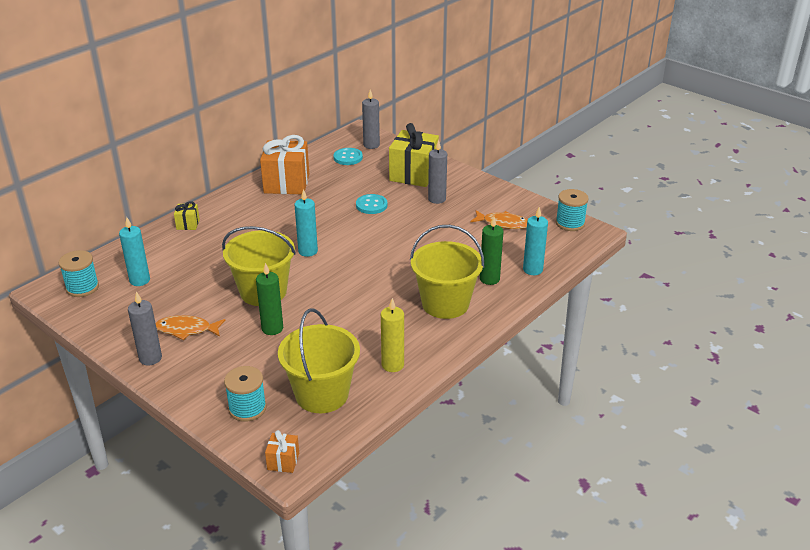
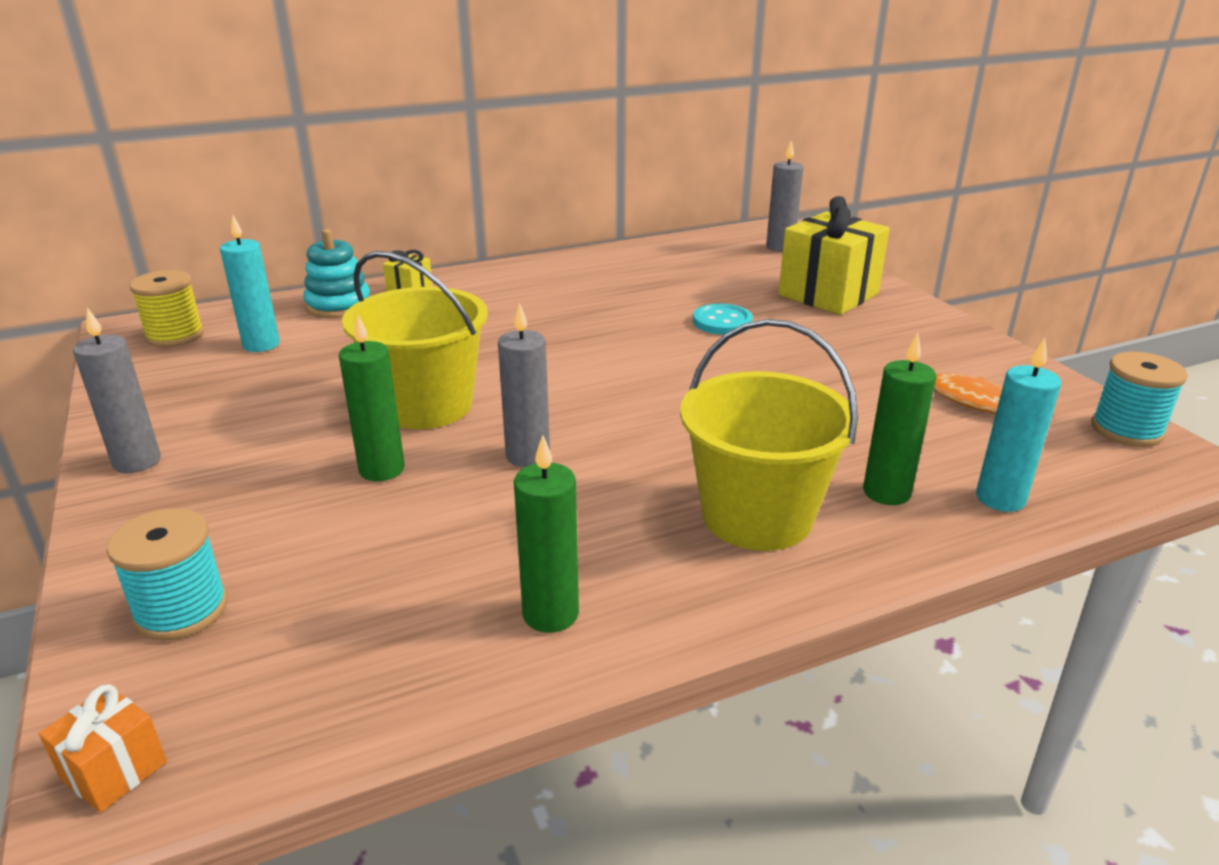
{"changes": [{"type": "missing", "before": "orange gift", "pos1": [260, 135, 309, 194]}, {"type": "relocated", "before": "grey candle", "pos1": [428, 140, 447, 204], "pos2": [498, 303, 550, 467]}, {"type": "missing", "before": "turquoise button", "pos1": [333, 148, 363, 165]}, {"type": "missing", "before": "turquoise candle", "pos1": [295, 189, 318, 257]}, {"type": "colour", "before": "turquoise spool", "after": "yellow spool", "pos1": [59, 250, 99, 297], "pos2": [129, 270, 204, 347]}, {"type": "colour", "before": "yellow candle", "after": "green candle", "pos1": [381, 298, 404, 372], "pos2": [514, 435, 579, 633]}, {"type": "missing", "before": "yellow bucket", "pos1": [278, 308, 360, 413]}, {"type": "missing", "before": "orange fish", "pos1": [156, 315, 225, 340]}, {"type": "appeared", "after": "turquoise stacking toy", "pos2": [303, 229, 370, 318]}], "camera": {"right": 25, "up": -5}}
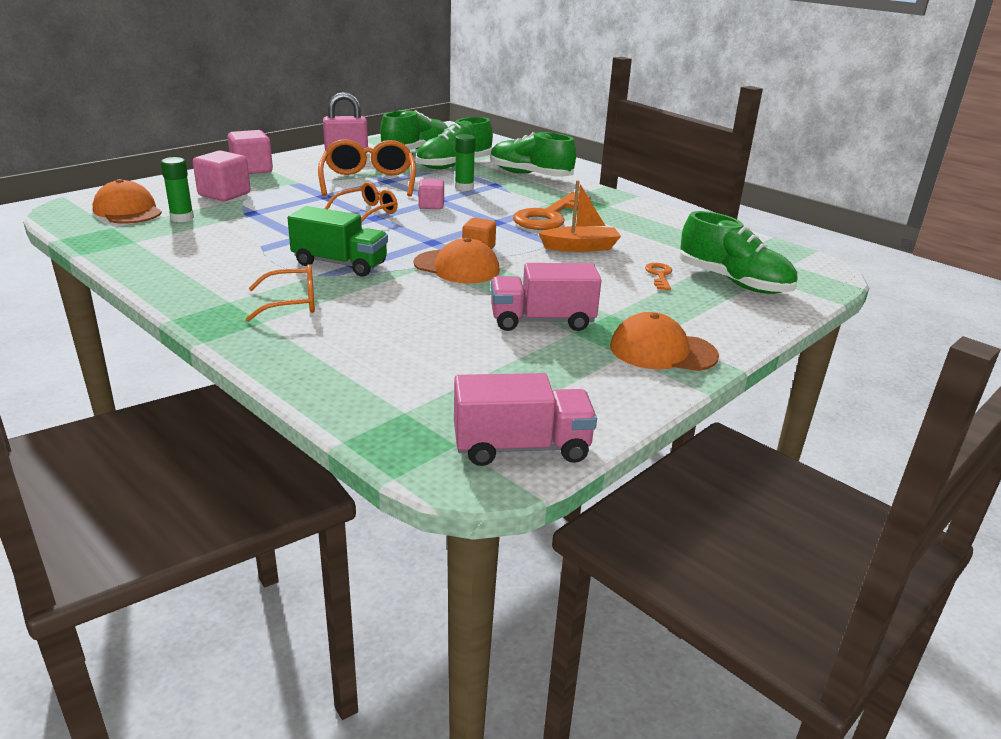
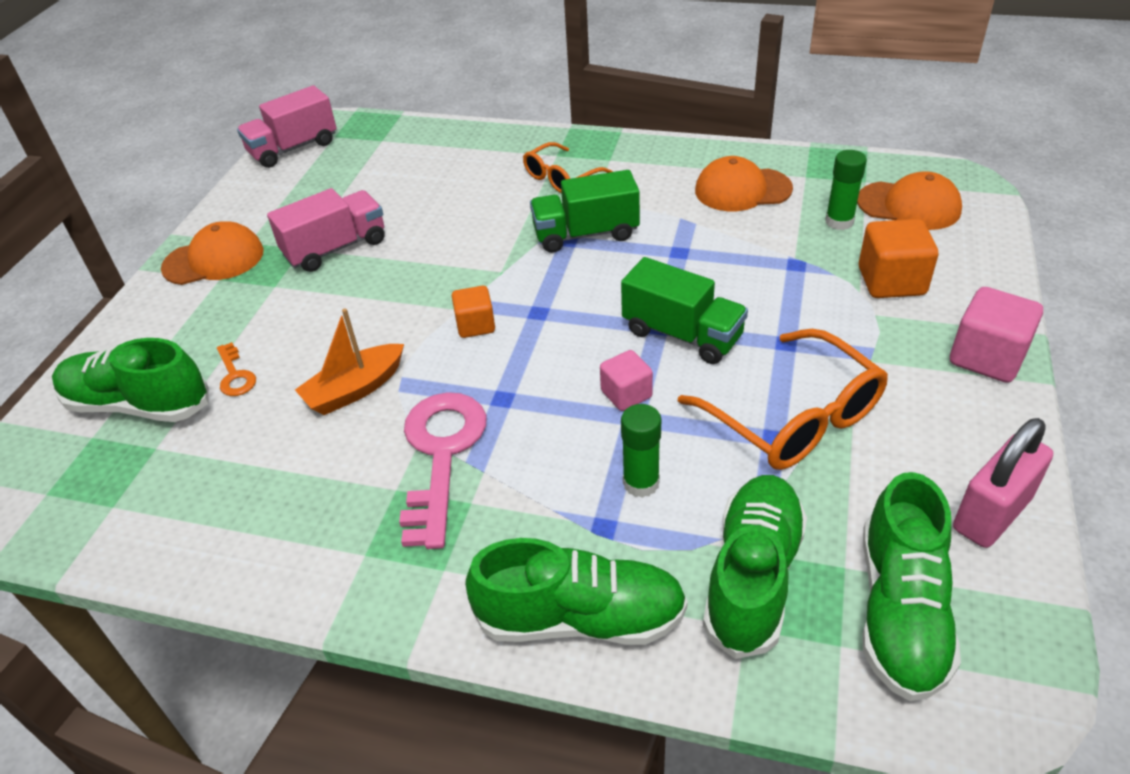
{"changes": [{"type": "colour", "before": "pink cube", "after": "orange cube", "pos1": [193, 150, 250, 201], "pos2": [859, 219, 938, 298]}, {"type": "exchanged", "before": "orange glasses", "after": "green truck", "pos1": [325, 182, 398, 223], "pos2": [621, 257, 748, 364]}, {"type": "colour", "before": "orange key", "after": "pink key", "pos1": [513, 192, 591, 230], "pos2": [399, 392, 487, 549]}, {"type": "relocated", "before": "orange cap", "pos1": [414, 238, 500, 283], "pos2": [695, 156, 793, 211]}], "camera": {"right": 155, "up": 15}}
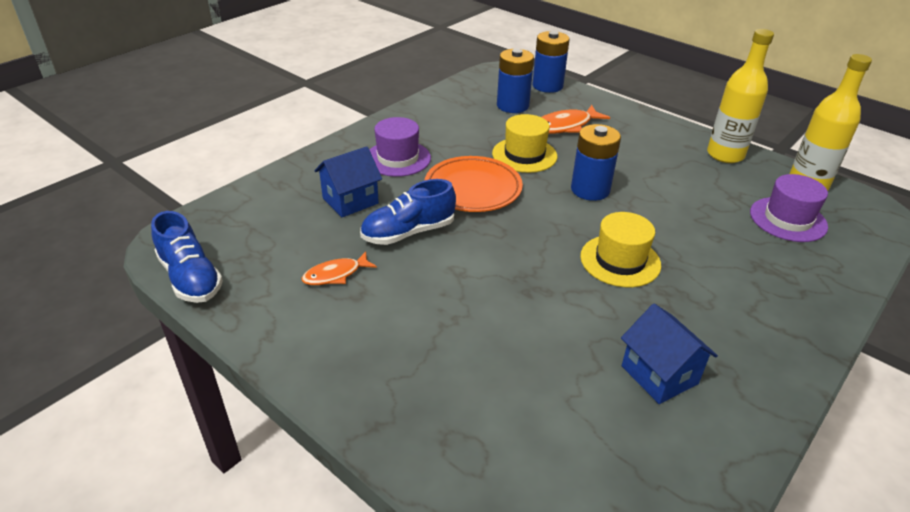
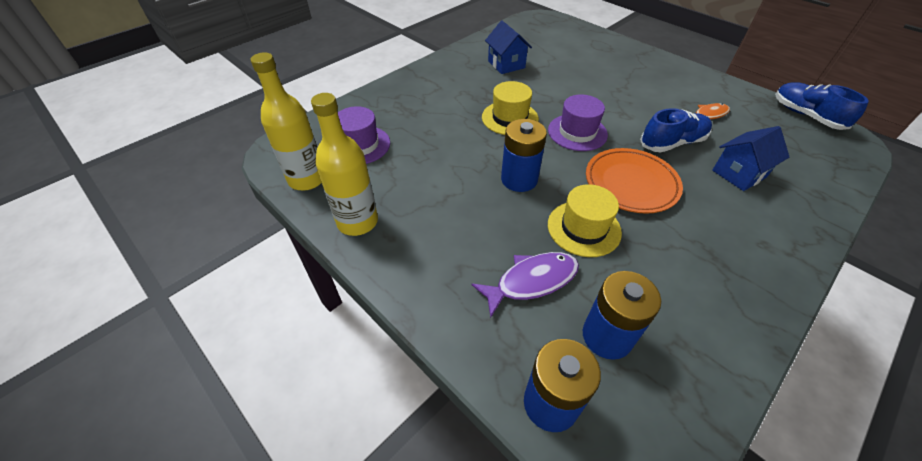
{"changes": [{"type": "colour", "before": "orange fish", "after": "purple fish", "pos1": [542, 105, 610, 134], "pos2": [471, 252, 579, 318]}, {"type": "relocated", "before": "purple hat", "pos1": [369, 117, 431, 177], "pos2": [548, 95, 608, 151]}], "camera": {"right": -175, "up": 10}}
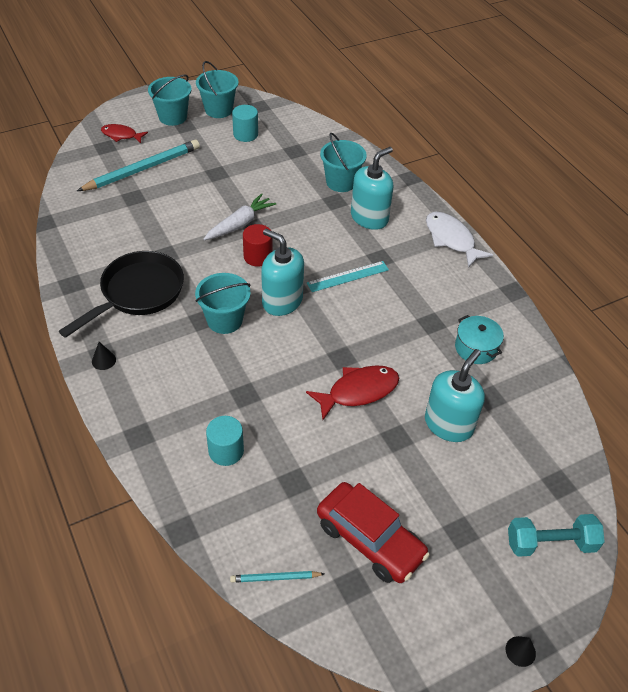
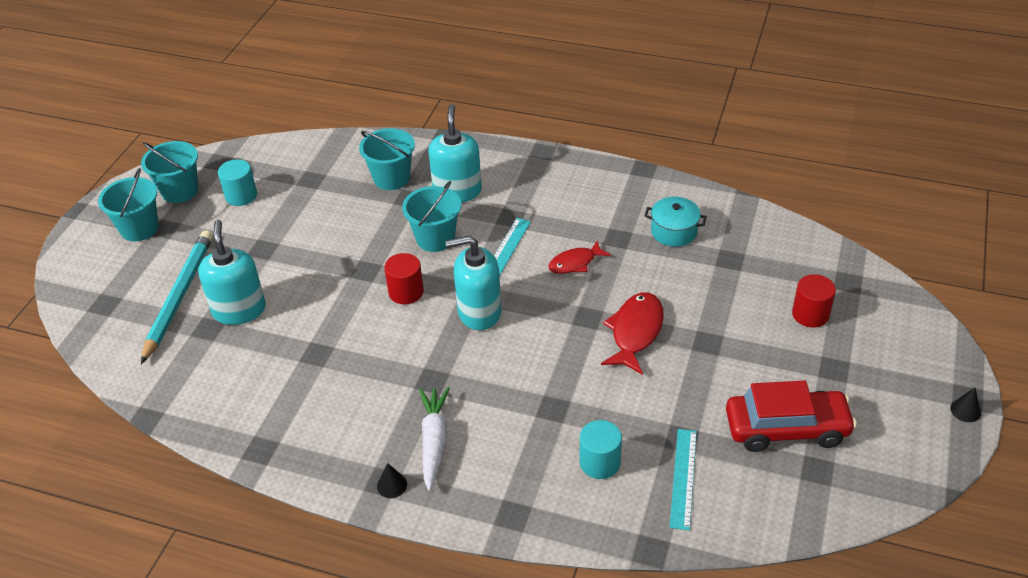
{"changes": [{"type": "relocated", "before": "red fish", "pos1": [101, 124, 148, 143], "pos2": [548, 241, 611, 274]}, {"type": "relocated", "before": "white carrot", "pos1": [204, 193, 276, 240], "pos2": [419, 387, 450, 491]}, {"type": "missing", "before": "white fish", "pos1": [426, 212, 493, 268]}, {"type": "missing", "before": "black pan", "pos1": [59, 251, 184, 338]}, {"type": "relocated", "before": "turquoise bucket", "pos1": [195, 273, 251, 334], "pos2": [402, 181, 461, 252]}, {"type": "relocated", "before": "turquoise soap dispenser", "pos1": [425, 349, 485, 442], "pos2": [198, 220, 266, 325]}, {"type": "missing", "before": "turquoise dumbbell", "pos1": [508, 514, 605, 557]}, {"type": "missing", "before": "turquoise pencil", "pos1": [230, 571, 324, 583]}, {"type": "appeared", "after": "red cylinder", "pos2": [792, 274, 836, 328]}, {"type": "appeared", "after": "turquoise ruler", "pos2": [670, 429, 697, 530]}], "camera": {"right": -40, "up": -5}}
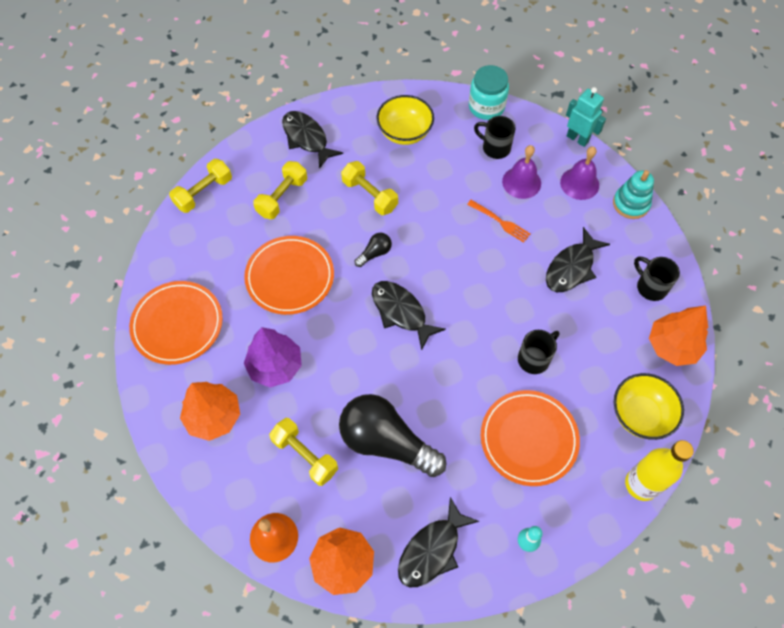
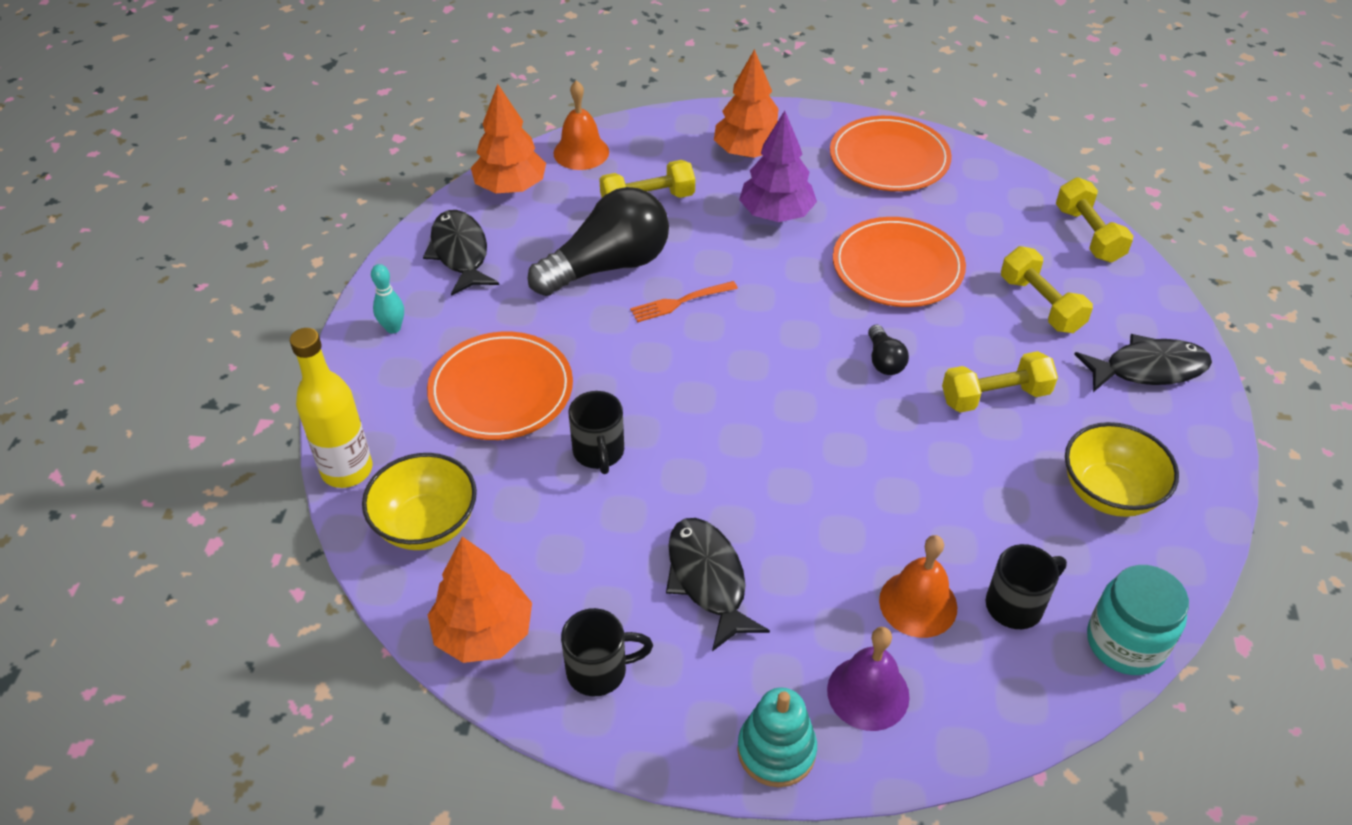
{"changes": [{"type": "missing", "before": "turquoise robot", "pos1": [566, 87, 606, 147]}, {"type": "colour", "before": "purple bell", "after": "orange bell", "pos1": [502, 145, 541, 199], "pos2": [879, 535, 957, 638]}, {"type": "relocated", "before": "orange fork", "pos1": [467, 200, 531, 243], "pos2": [630, 281, 738, 322]}, {"type": "missing", "before": "black fish", "pos1": [372, 281, 446, 351]}], "camera": {"right": 120, "up": -15}}
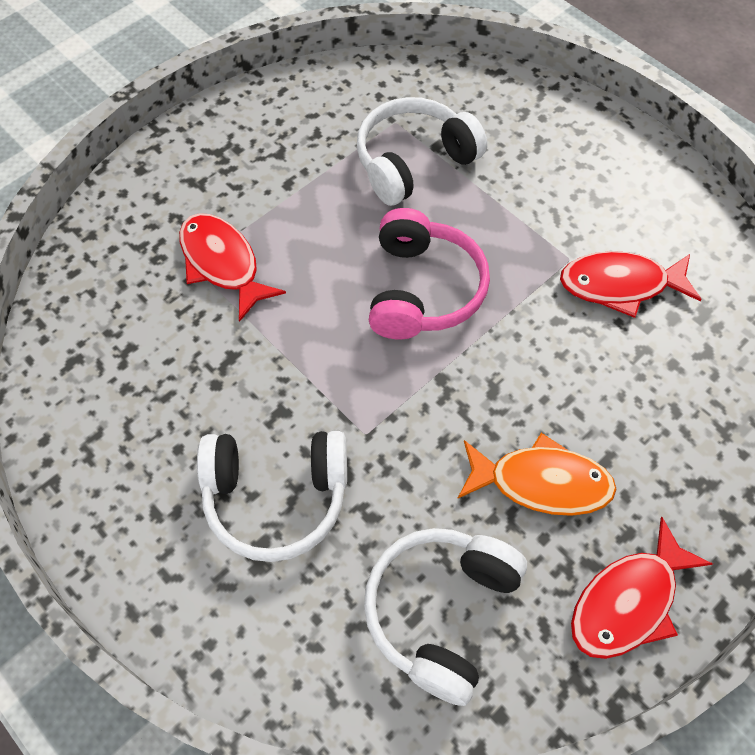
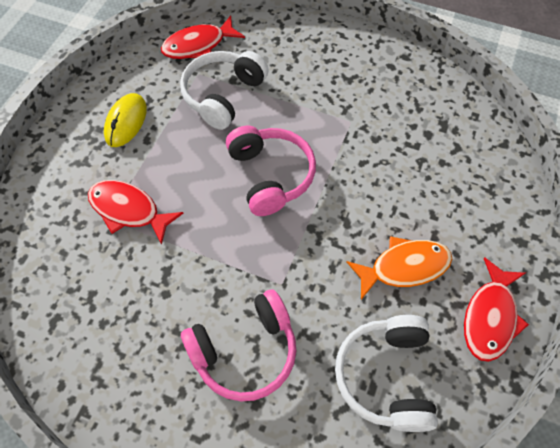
{"changes": [{"type": "relocated", "before": "red fish", "pos1": [560, 251, 702, 318], "pos2": [161, 15, 245, 59]}, {"type": "colour", "before": "white headphones", "after": "pink headphones", "pos1": [197, 431, 347, 562], "pos2": [181, 289, 296, 402]}, {"type": "appeared", "after": "yellow mouse", "pos2": [104, 93, 147, 147]}], "camera": {"right": -25, "up": 0}}
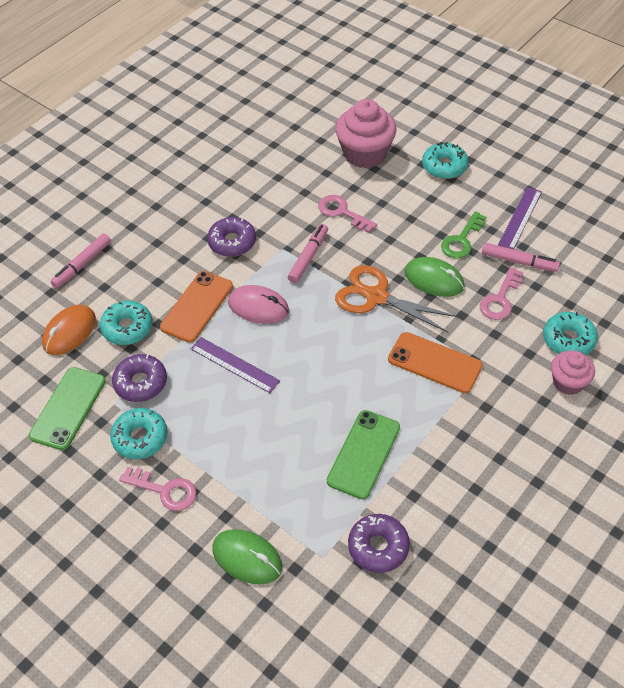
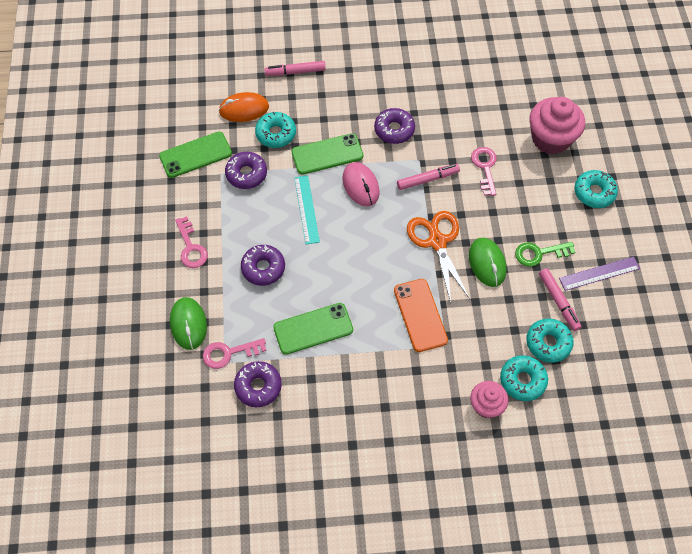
{"changes": [{"type": "relocated", "before": "pink key", "pos1": [480, 267, 523, 320], "pos2": [203, 338, 266, 369]}, {"type": "colour", "before": "orange phone", "after": "green phone", "pos1": [160, 271, 233, 343], "pos2": [292, 133, 363, 175]}, {"type": "colour", "before": "purple ruler", "after": "turquoise ruler", "pos1": [191, 337, 280, 393], "pos2": [294, 175, 320, 244]}, {"type": "relocated", "before": "turquoise donut", "pos1": [110, 408, 168, 459], "pos2": [526, 319, 573, 363]}, {"type": "appeared", "after": "purple donut", "pos2": [241, 245, 285, 286]}], "camera": {"right": 45, "up": 10}}
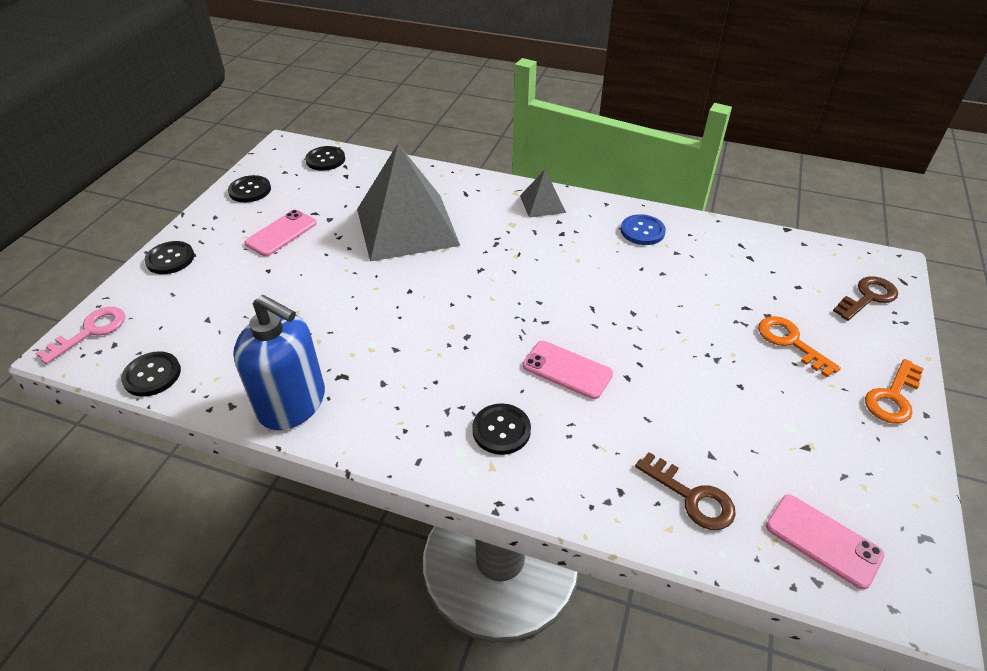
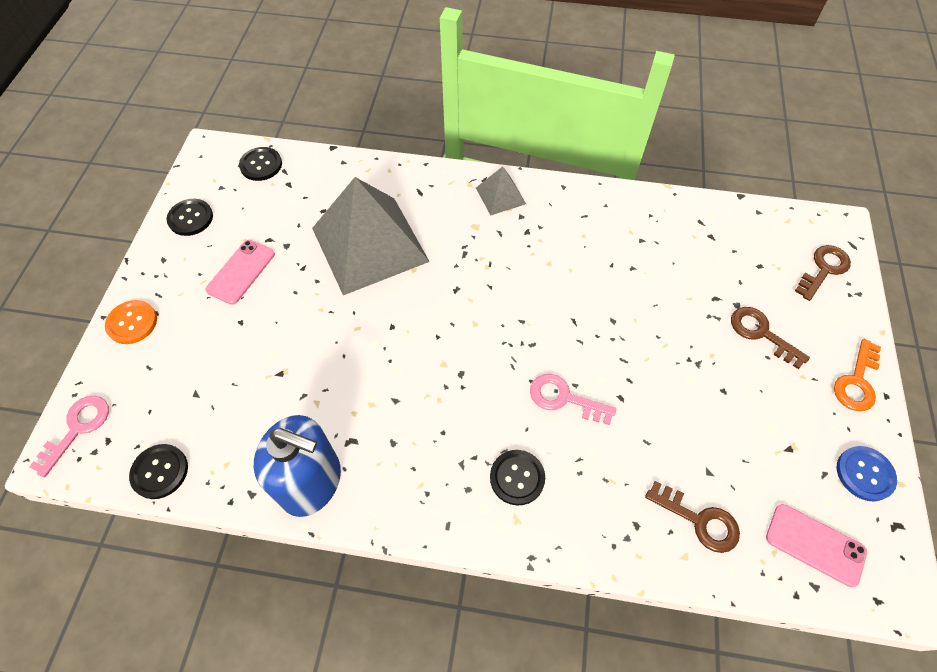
{"changes": [{"type": "relocated", "before": "blue button", "pos1": [621, 214, 666, 245], "pos2": [837, 446, 897, 501]}, {"type": "colour", "before": "black button", "after": "orange button", "pos1": [144, 241, 194, 274], "pos2": [105, 300, 157, 344]}, {"type": "colour", "before": "orange key", "after": "brown key", "pos1": [758, 316, 841, 377], "pos2": [731, 307, 810, 369]}, {"type": "exchanged", "before": "pink phone", "after": "pink key", "pos1": [523, 341, 613, 399], "pos2": [530, 374, 616, 425]}], "camera": {"right": -10, "up": 15}}
